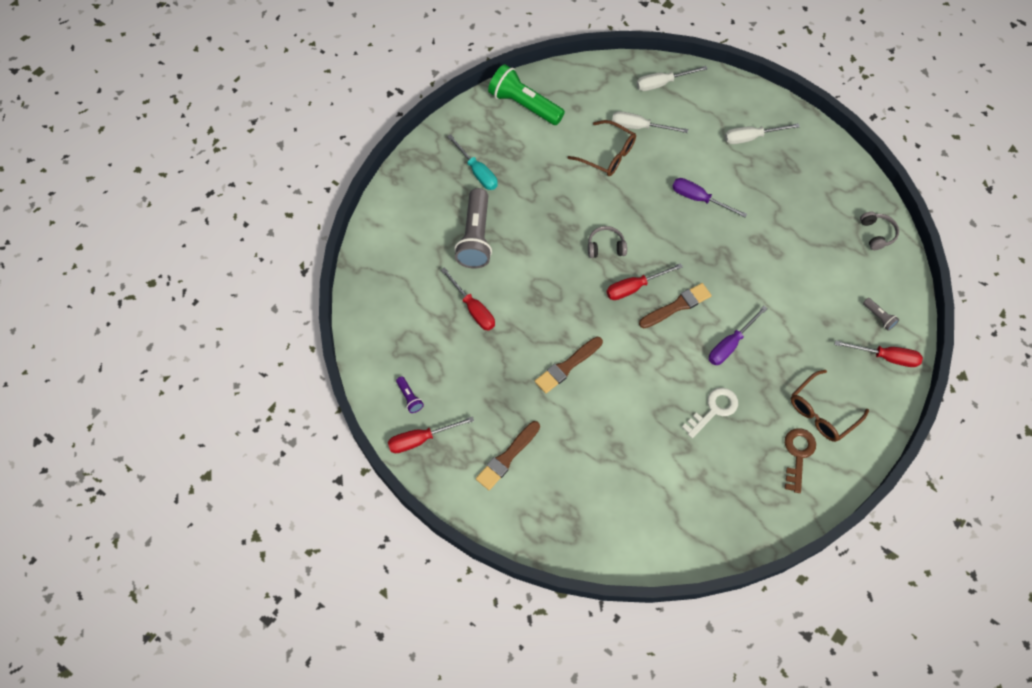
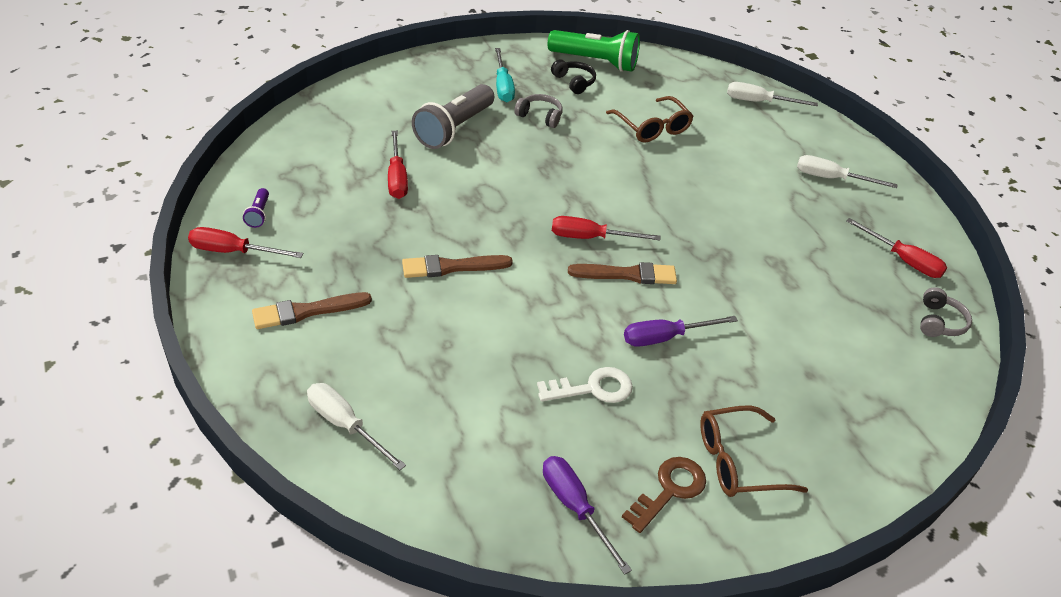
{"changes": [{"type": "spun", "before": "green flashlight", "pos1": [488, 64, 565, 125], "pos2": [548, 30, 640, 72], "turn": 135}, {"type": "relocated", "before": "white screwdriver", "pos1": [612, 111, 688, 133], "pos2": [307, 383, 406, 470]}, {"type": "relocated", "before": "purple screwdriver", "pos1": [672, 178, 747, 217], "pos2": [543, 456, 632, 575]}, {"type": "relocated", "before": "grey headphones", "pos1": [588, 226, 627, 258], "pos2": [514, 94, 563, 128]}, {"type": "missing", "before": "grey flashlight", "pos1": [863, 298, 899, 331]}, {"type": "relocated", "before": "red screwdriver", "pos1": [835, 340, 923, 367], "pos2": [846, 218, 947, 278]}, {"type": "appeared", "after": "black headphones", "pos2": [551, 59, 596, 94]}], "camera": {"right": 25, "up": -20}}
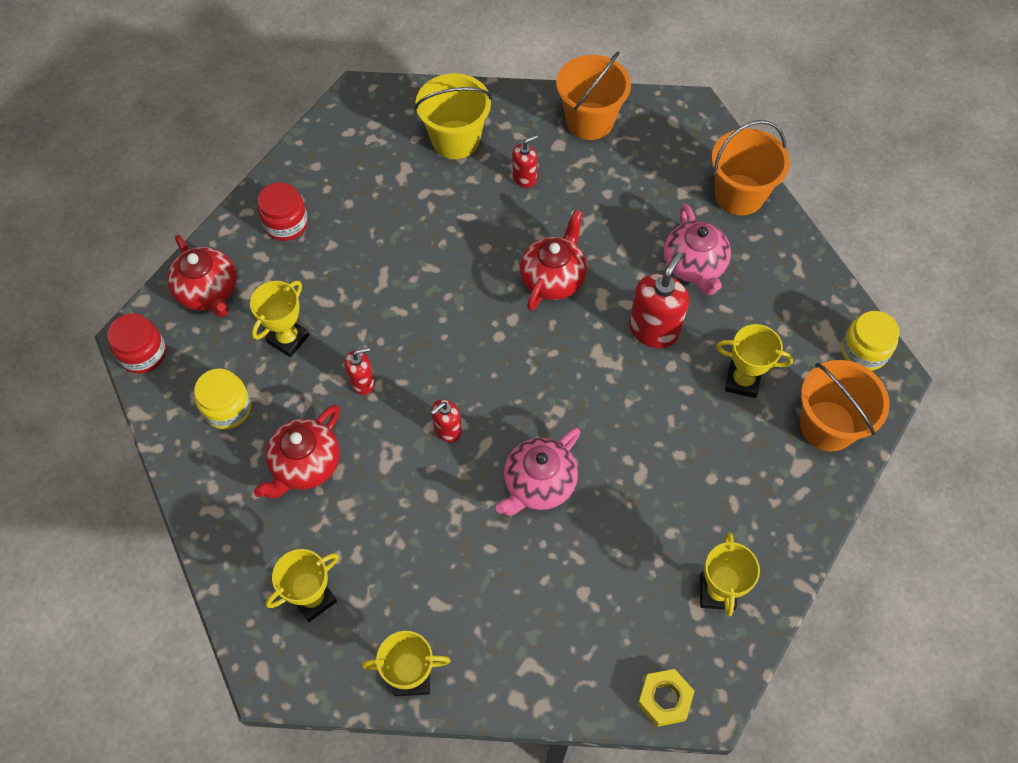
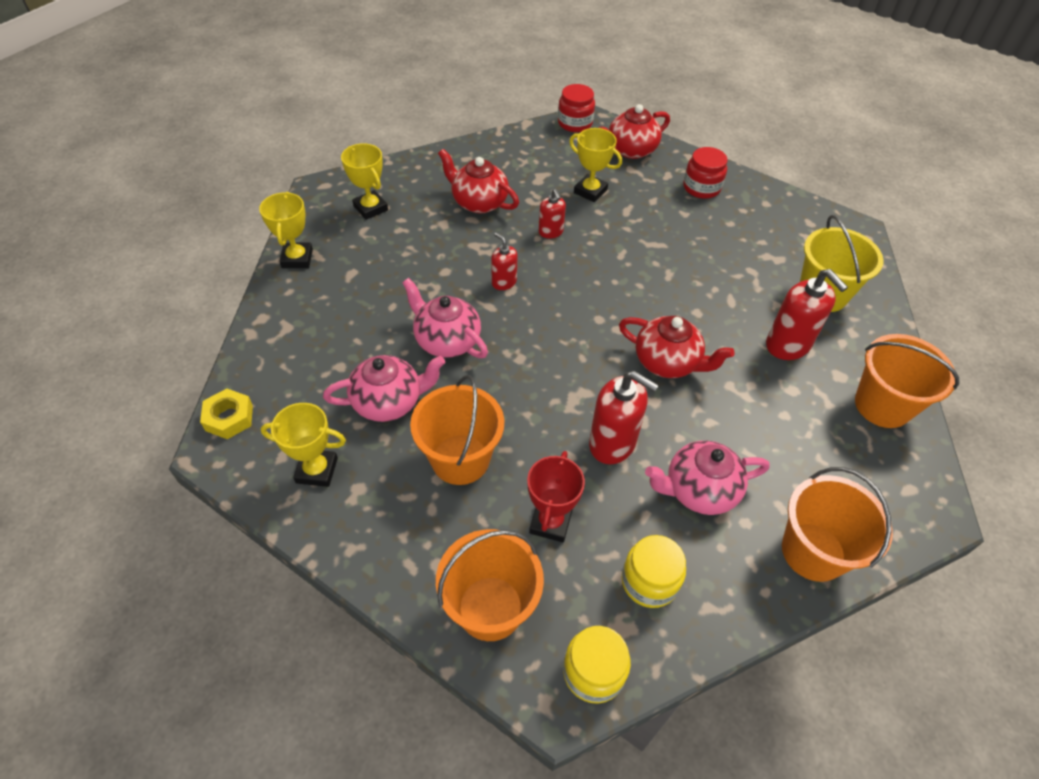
{"changes": [{"type": "size", "before": "red soap dispenser", "pos1": [512, 135, 538, 188], "pos2": [766, 269, 848, 360], "scale": 1.75}, {"type": "colour", "before": "yellow trophy", "after": "red trophy", "pos1": [716, 324, 793, 398], "pos2": [527, 451, 585, 542]}, {"type": "relocated", "before": "yellow jar", "pos1": [194, 368, 251, 429], "pos2": [622, 535, 686, 608]}, {"type": "appeared", "after": "pink teapot", "pos2": [323, 355, 445, 422]}, {"type": "appeared", "after": "orange bucket", "pos2": [410, 375, 504, 485]}], "camera": {"right": 90, "up": -10}}
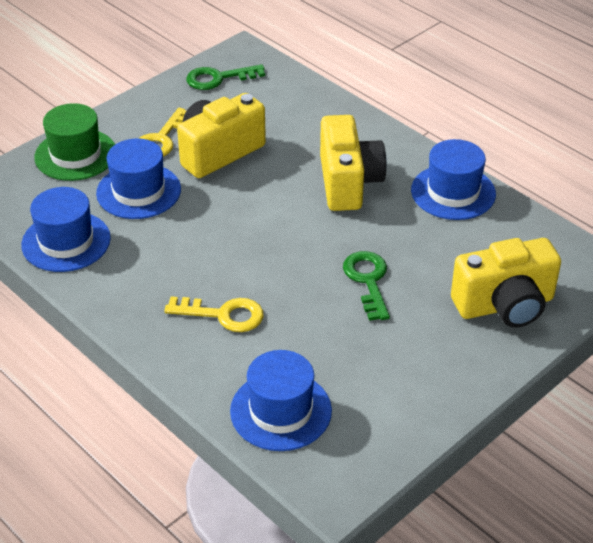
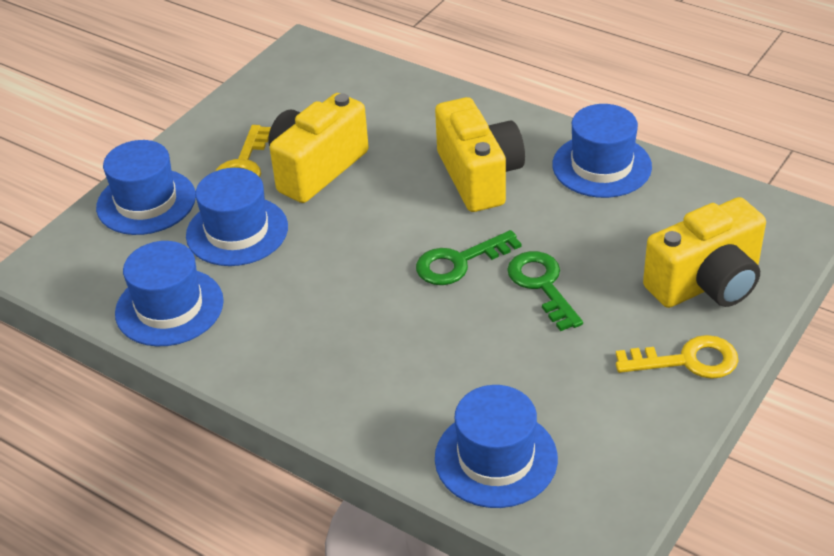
{"changes": [{"type": "relocated", "before": "green key", "pos1": [186, 64, 265, 90], "pos2": [416, 230, 522, 285]}, {"type": "colour", "before": "green hat", "after": "blue hat", "pos1": [34, 103, 115, 181], "pos2": [96, 140, 196, 235]}, {"type": "relocated", "before": "yellow key", "pos1": [164, 296, 264, 332], "pos2": [616, 335, 739, 379]}], "camera": {"right": -10, "up": 0}}
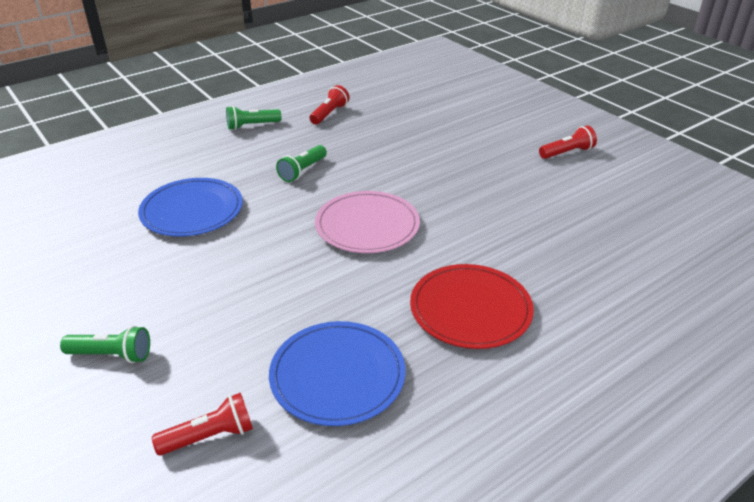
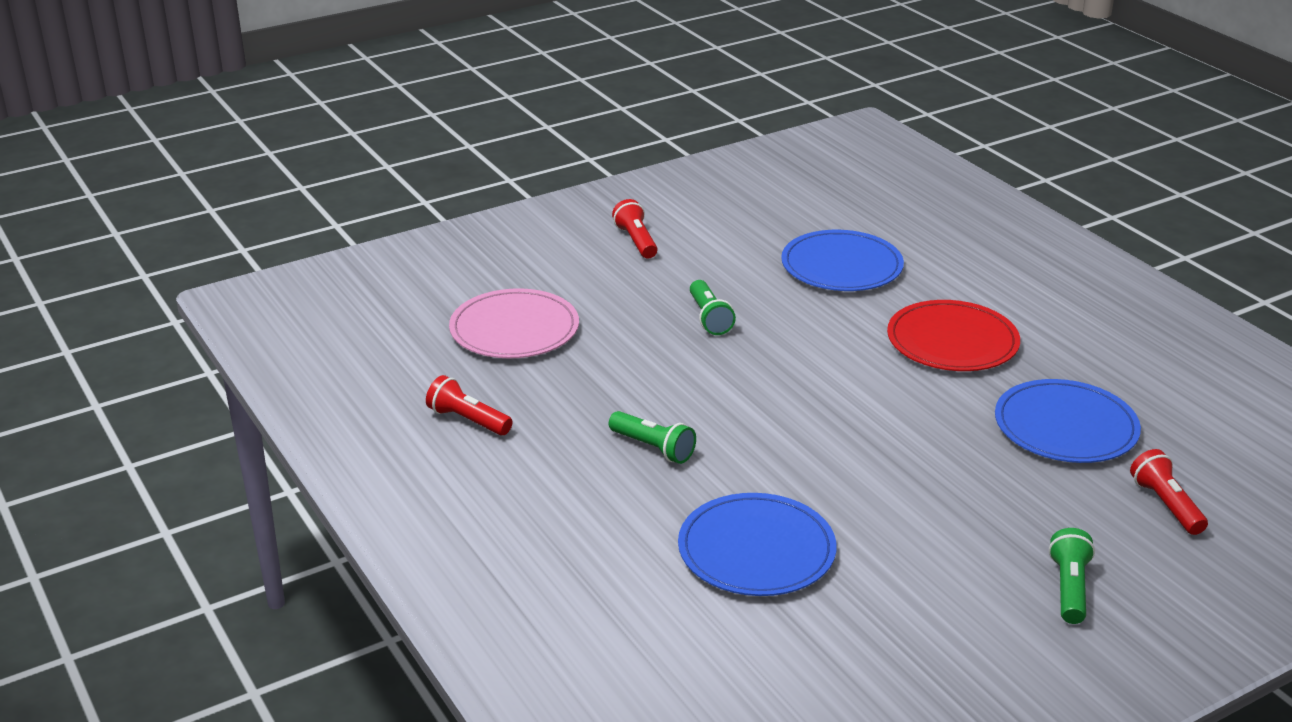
{"changes": [{"type": "relocated", "before": "green flashlight", "pos1": [226, 106, 281, 130], "pos2": [690, 280, 736, 335]}, {"type": "relocated", "before": "pink plate", "pos1": [315, 191, 420, 253], "pos2": [449, 288, 579, 358]}, {"type": "appeared", "after": "blue plate", "pos2": [781, 230, 904, 291]}], "camera": {"right": -85, "up": -5}}
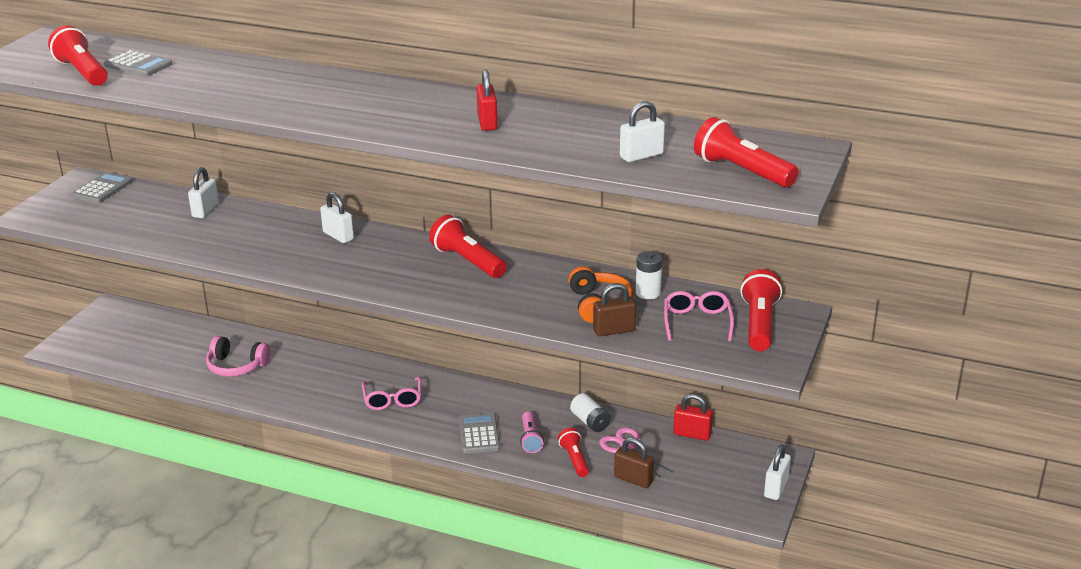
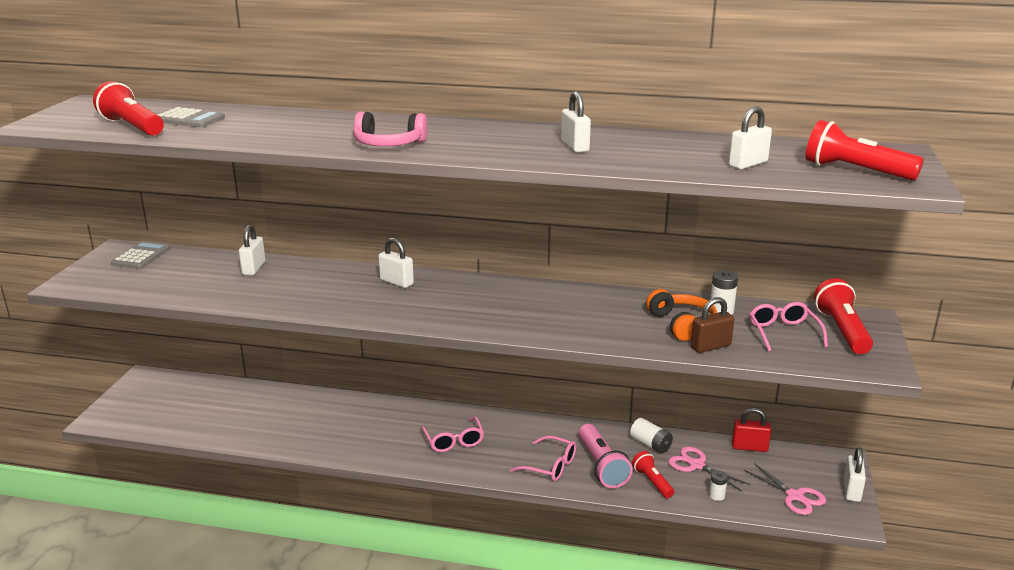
{"changes": [{"type": "colour", "before": "red padlock", "after": "white padlock", "pos1": [476, 69, 498, 131], "pos2": [561, 91, 591, 153]}, {"type": "missing", "before": "red flashlight", "pos1": [429, 215, 507, 278]}, {"type": "relocated", "before": "pink headphones", "pos1": [206, 336, 271, 377], "pos2": [353, 112, 428, 146]}, {"type": "size", "before": "pink flashlight", "pos1": [520, 412, 544, 453], "pos2": [578, 424, 633, 488], "scale": 1.62}, {"type": "exchanged", "before": "grey calculator", "after": "pink glasses", "pos1": [459, 413, 500, 454], "pos2": [510, 435, 576, 481]}, {"type": "exchanged", "before": "brown padlock", "after": "white battery", "pos1": [614, 437, 654, 488], "pos2": [709, 470, 728, 501]}, {"type": "appeared", "after": "pink scissors", "pos2": [744, 463, 826, 515]}], "camera": {"right": -10, "up": -5}}
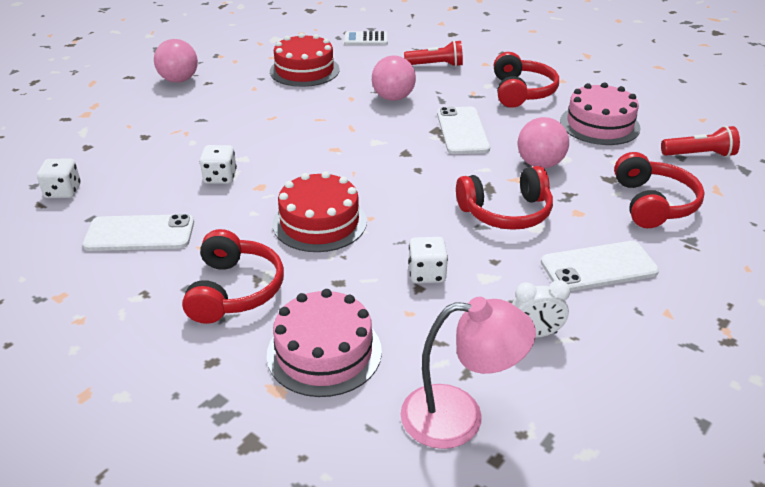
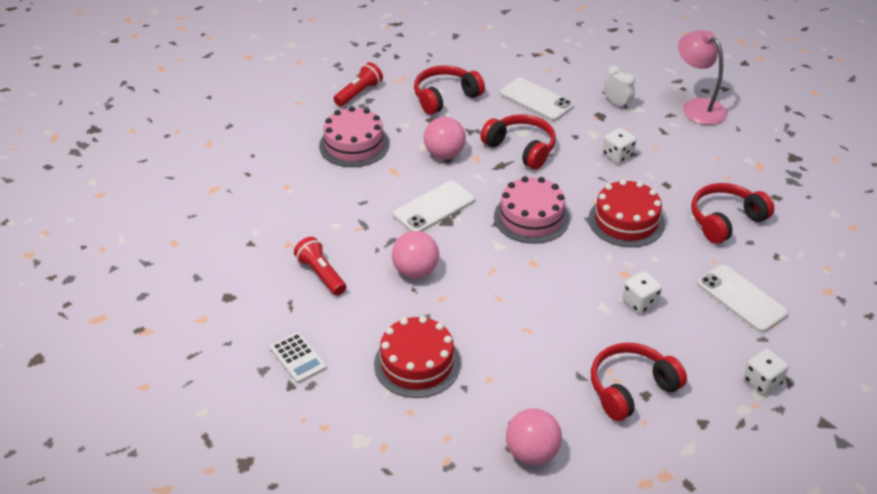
{"changes": [{"type": "relocated", "before": "red headphones", "pos1": [494, 52, 559, 108], "pos2": [591, 343, 687, 421]}, {"type": "spun", "before": "red flashlight", "pos1": [661, 126, 740, 157], "pos2": [334, 62, 383, 106], "turn": 75}, {"type": "relocated", "before": "pink cake", "pos1": [267, 289, 382, 397], "pos2": [494, 176, 570, 244]}], "camera": {"right": -125, "up": 5}}
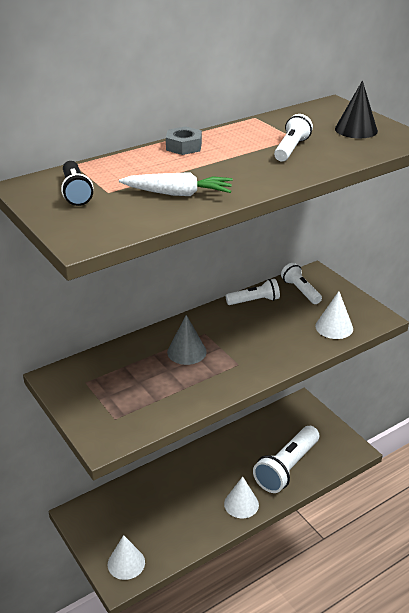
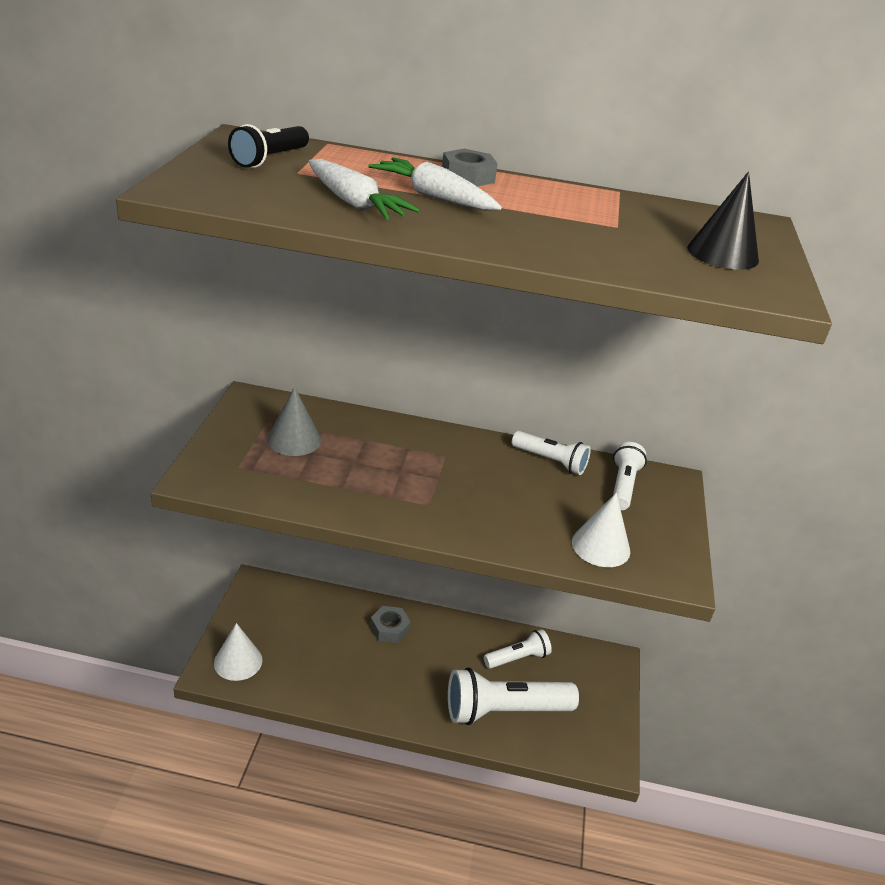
{"changes": [{"type": "relocated", "before": "white flashlight", "pos1": [274, 114, 313, 161], "pos2": [484, 629, 552, 669]}, {"type": "relocated", "before": "grey cone", "pos1": [167, 315, 207, 365], "pos2": [267, 387, 321, 456]}, {"type": "missing", "before": "white cone", "pos1": [224, 477, 259, 518]}, {"type": "appeared", "after": "white carrot", "pos2": [368, 157, 502, 211]}, {"type": "appeared", "after": "grey nut", "pos2": [370, 606, 411, 643]}], "camera": {"right": 40, "up": 0}}
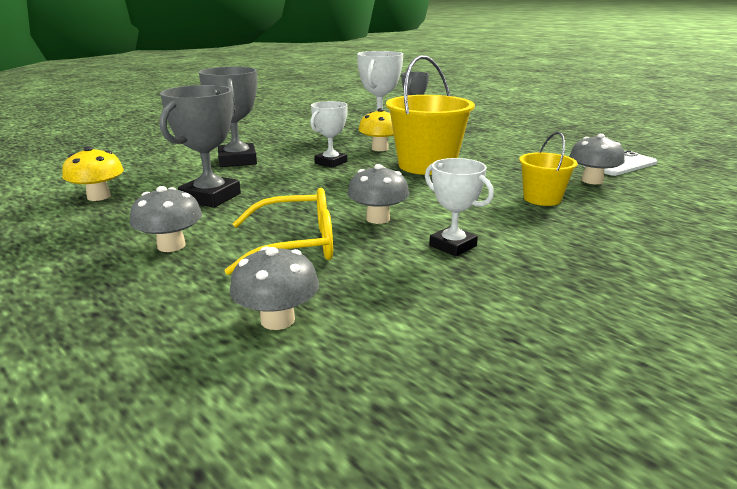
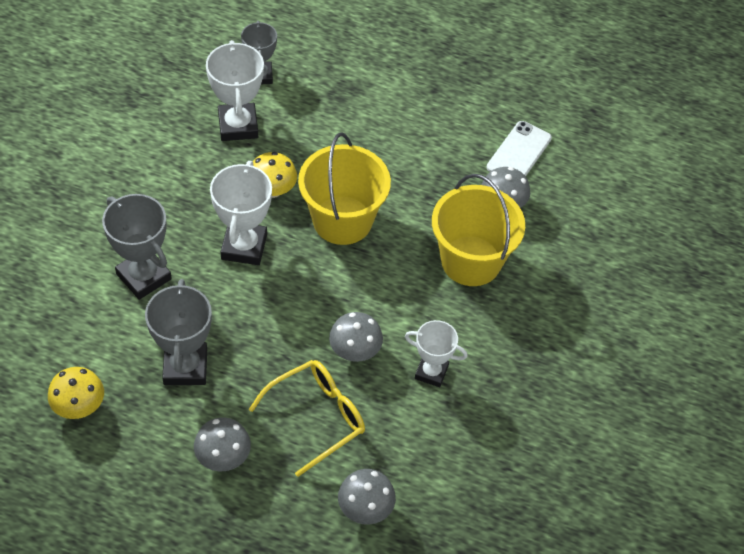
{"changes": [{"type": "size", "before": "white trophy", "pos1": [310, 101, 348, 168], "pos2": [210, 161, 272, 265], "scale": 1.53}, {"type": "size", "before": "yellow bucket", "pos1": [519, 132, 578, 206], "pos2": [432, 174, 525, 286], "scale": 1.83}], "camera": {"right": -30, "up": 30}}
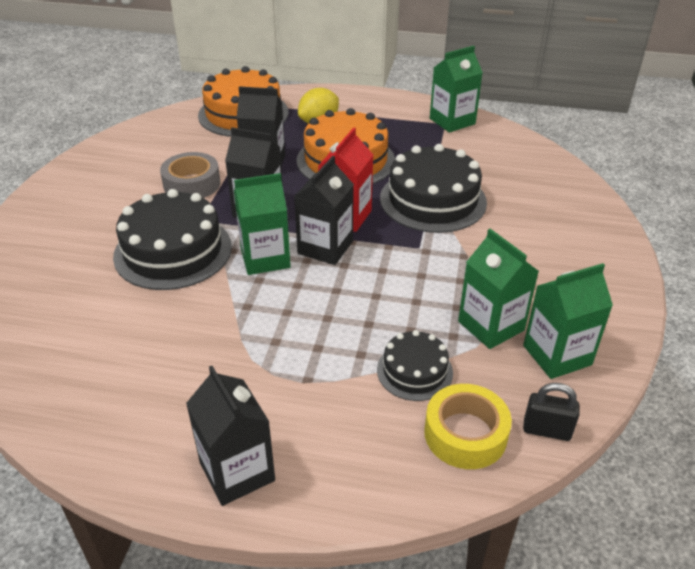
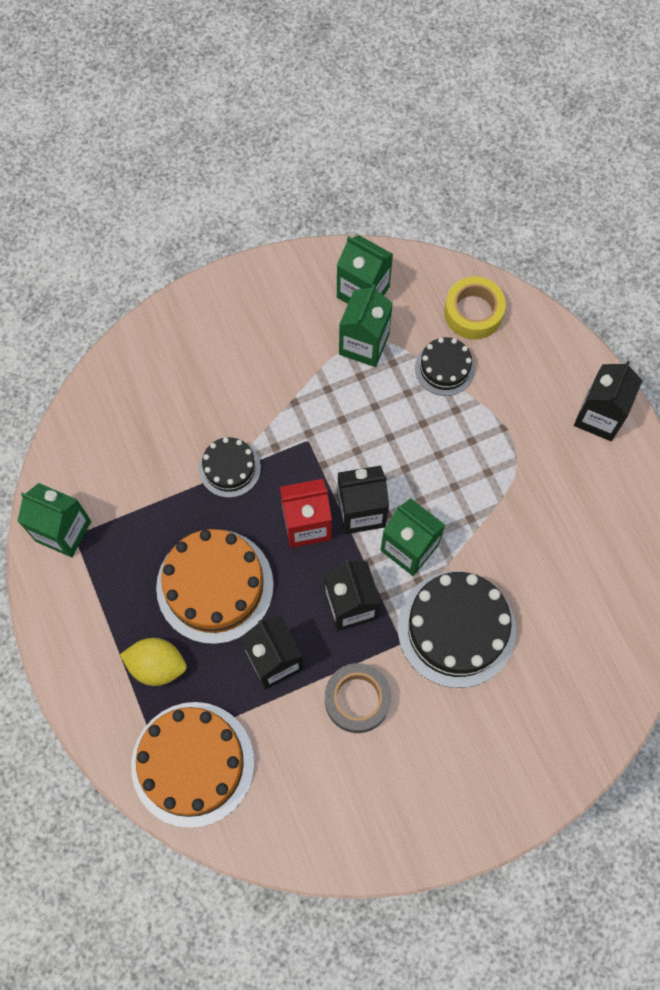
{"changes": [{"type": "size", "before": "black cake", "pos1": [380, 144, 487, 233], "pos2": [199, 437, 261, 498], "scale": 0.55}, {"type": "missing", "before": "black padlock", "pos1": [523, 383, 579, 441]}], "camera": {"right": -125, "up": 30}}
